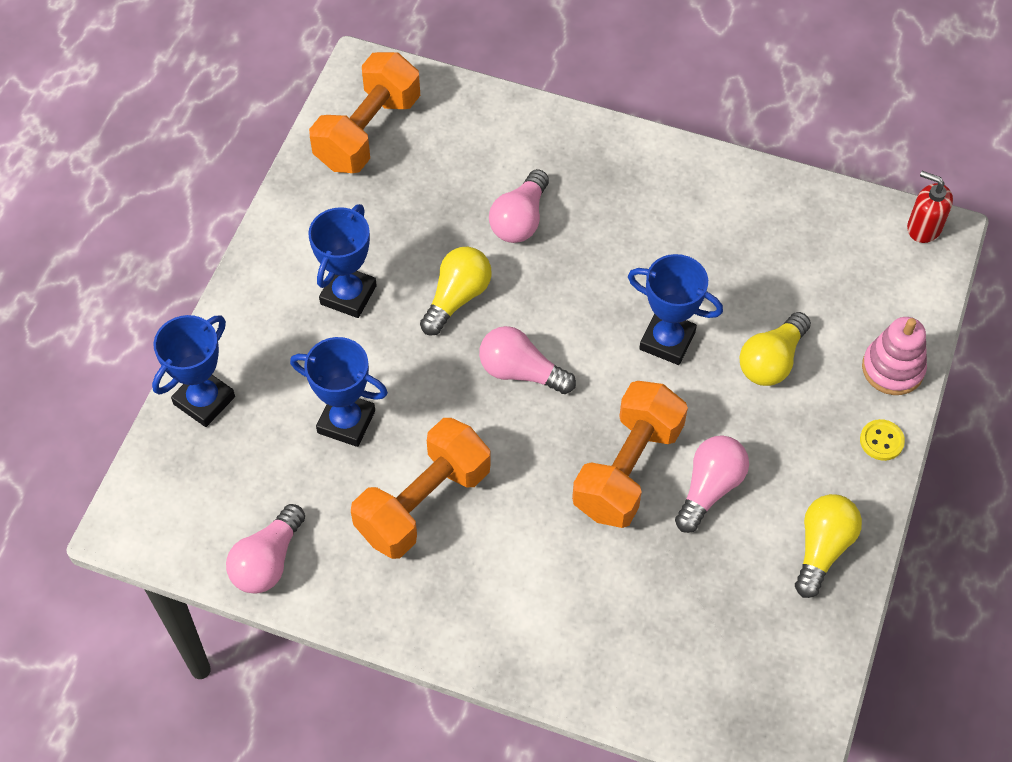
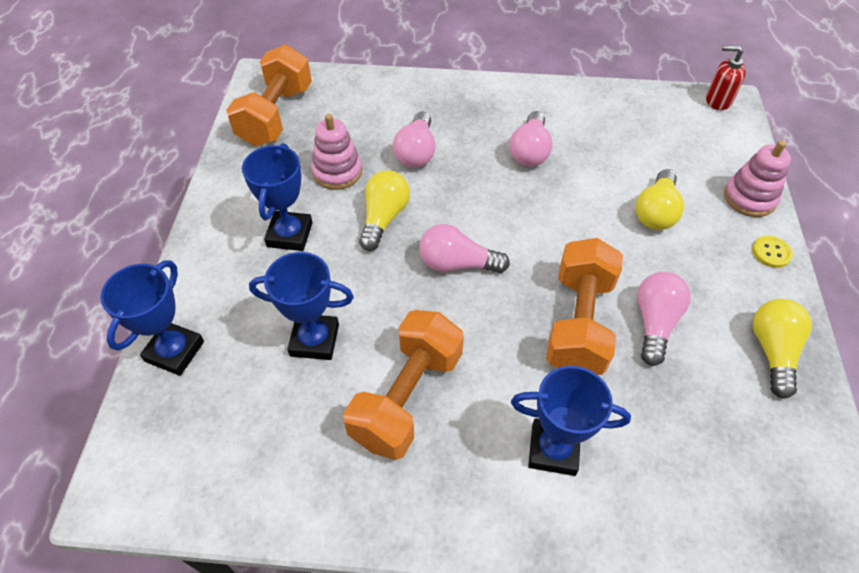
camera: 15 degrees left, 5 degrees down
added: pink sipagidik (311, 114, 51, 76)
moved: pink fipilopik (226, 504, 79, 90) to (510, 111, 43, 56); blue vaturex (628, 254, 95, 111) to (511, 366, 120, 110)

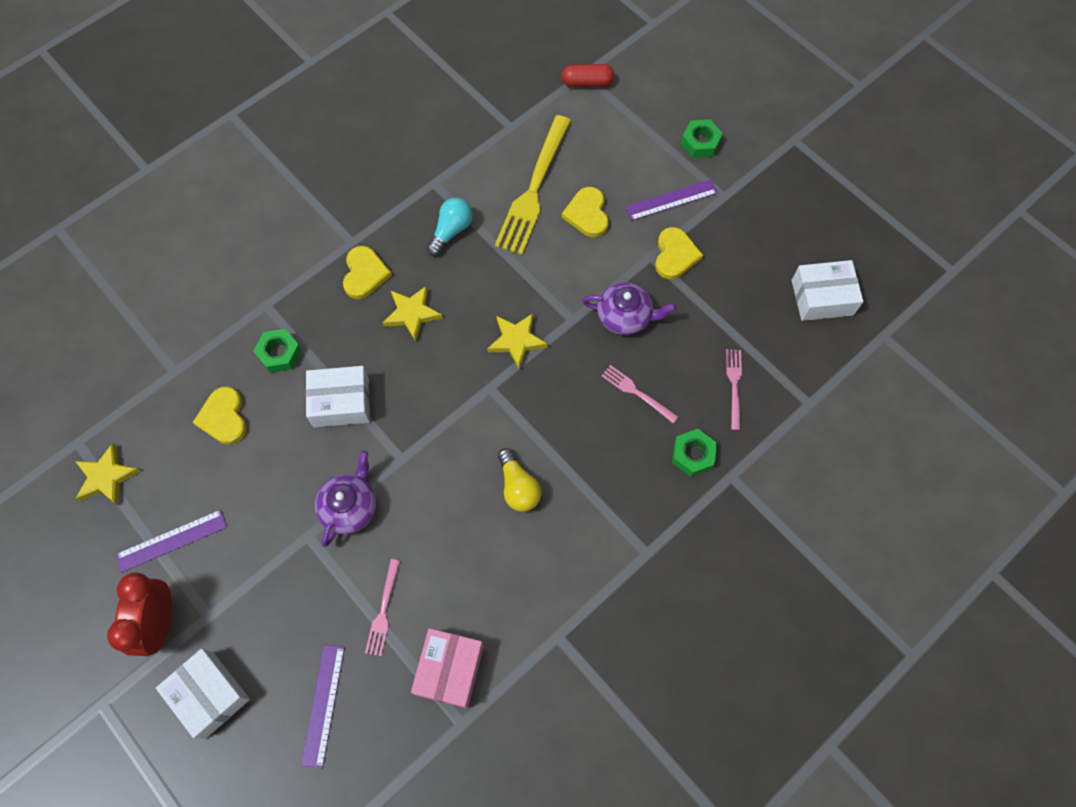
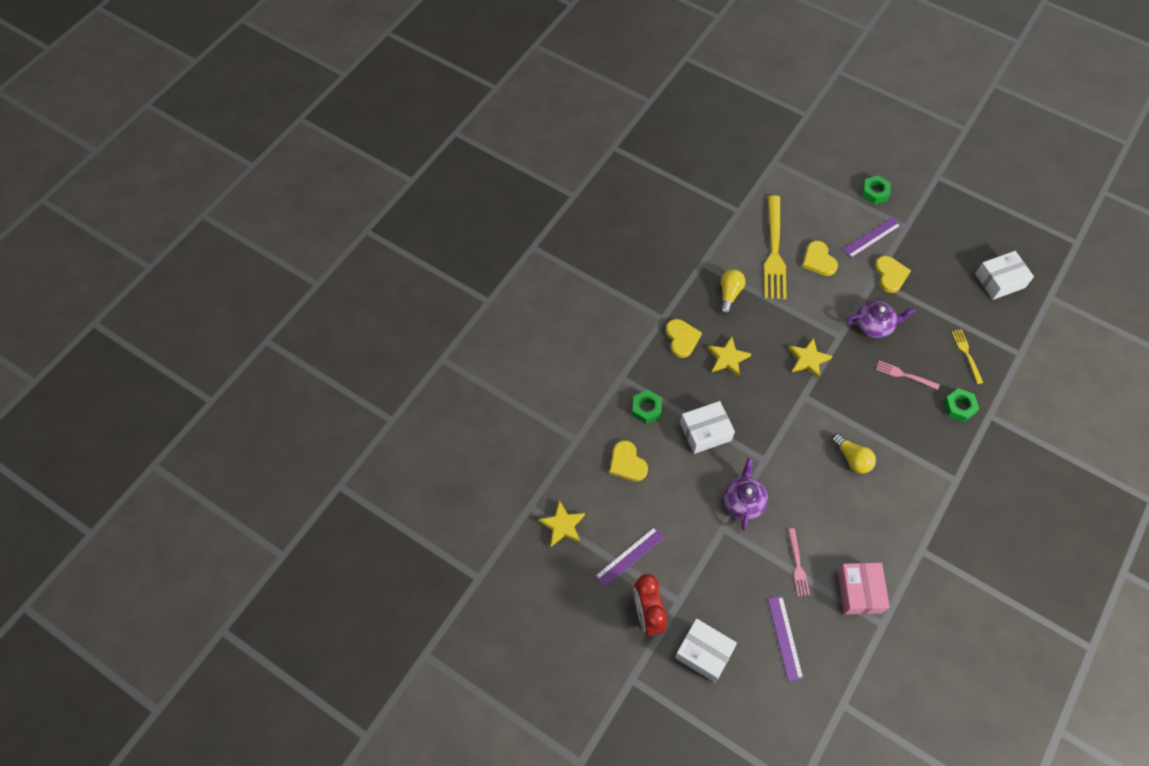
camera: 15 degrees left, 5 degrees down
removed: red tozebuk (562, 64, 52, 23)
recoloured: turquoise fipilopik (427, 198, 46, 58) to yellow fipilopik (720, 269, 26, 46); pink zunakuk (726, 349, 16, 81) to yellow zunakuk (951, 329, 32, 55)

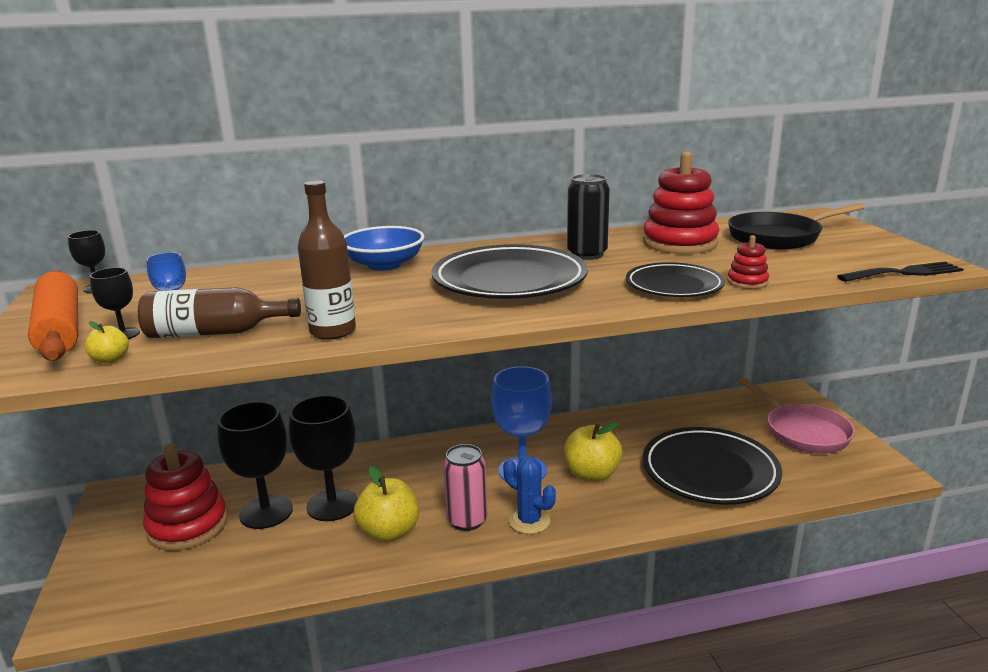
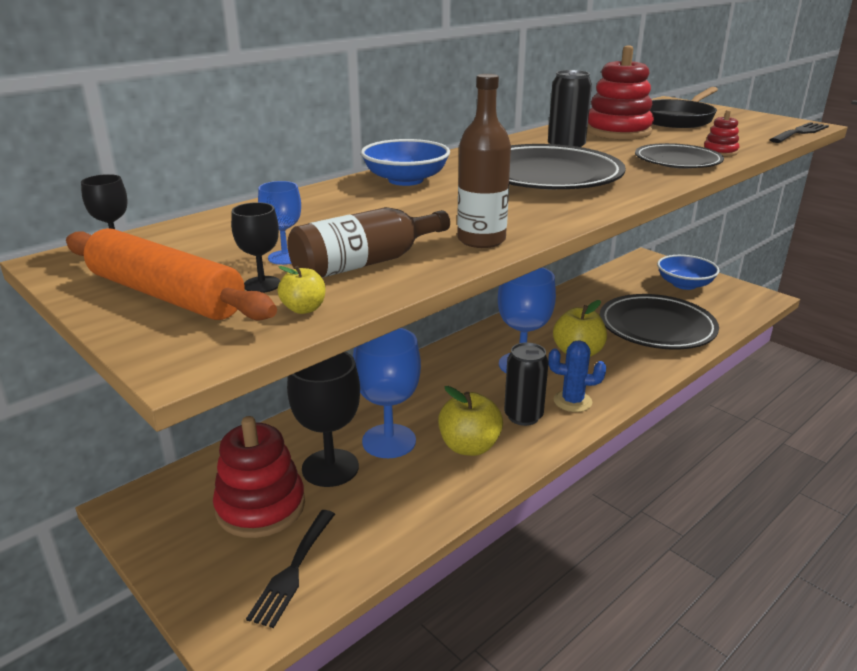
camera: 30 degrees left, 5 degrees up
added: black zunakuk (246, 510, 89, 118)
replaced: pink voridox (738, 377, 117, 77) to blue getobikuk (657, 255, 63, 35)
recoloured: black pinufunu (289, 395, 69, 126) to blue pinufunu (353, 328, 68, 130); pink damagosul (443, 444, 44, 87) to black damagosul (504, 342, 45, 84)

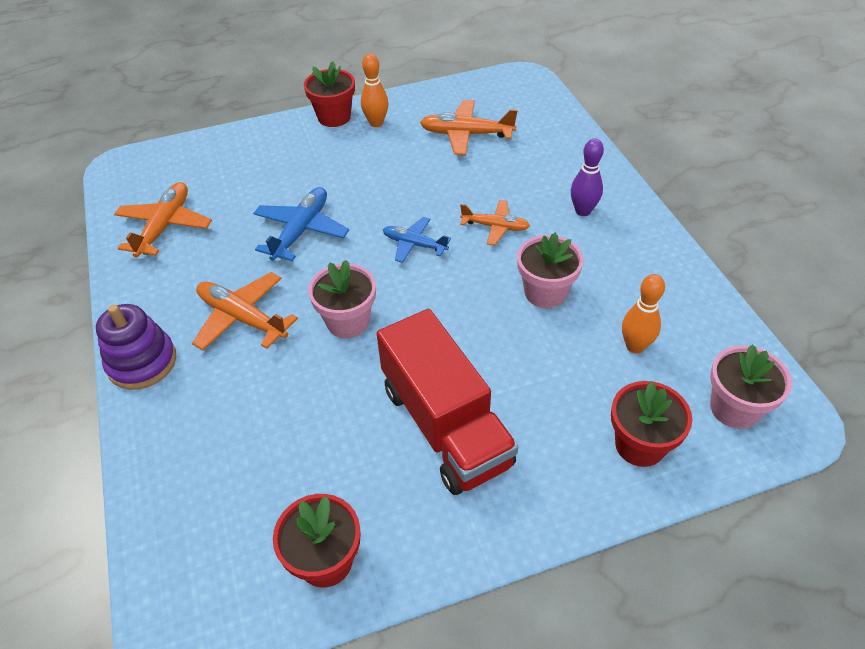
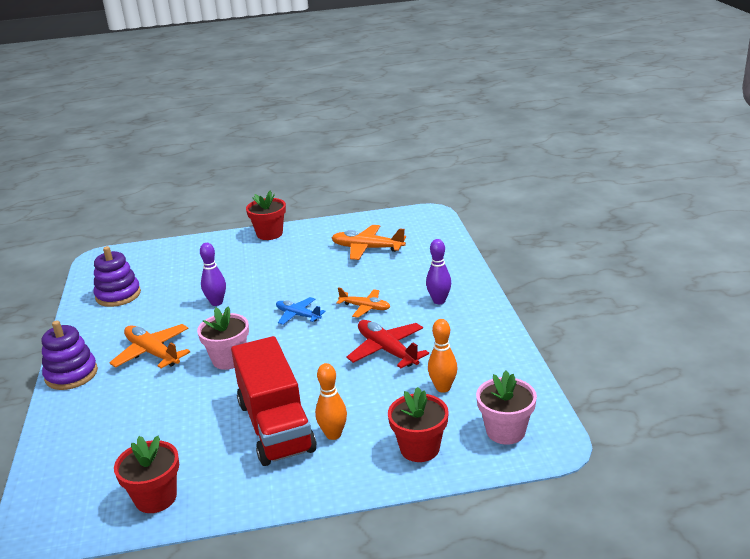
camera: 10 degrees right, 20 degrees down
moved: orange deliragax (361, 53, 28, 74) to (315, 363, 32, 77)
replaced: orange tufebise (114, 182, 98, 75) to purple sipagidik (94, 246, 47, 61); blue tufebise (253, 187, 96, 74) to purple deliragax (200, 243, 26, 63); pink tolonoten (517, 233, 67, 75) to red tufebise (346, 320, 83, 48)

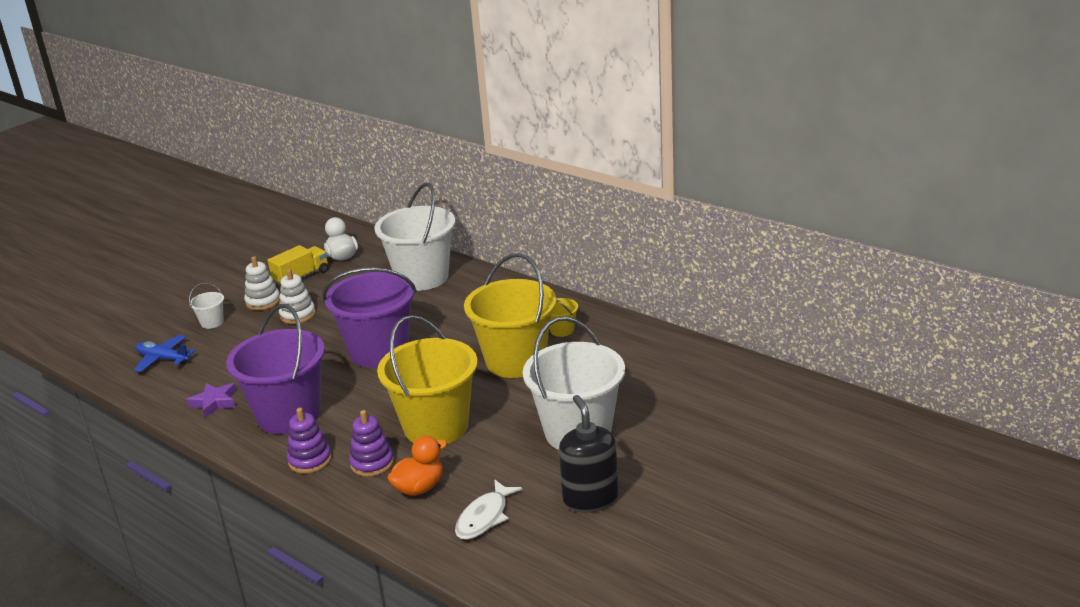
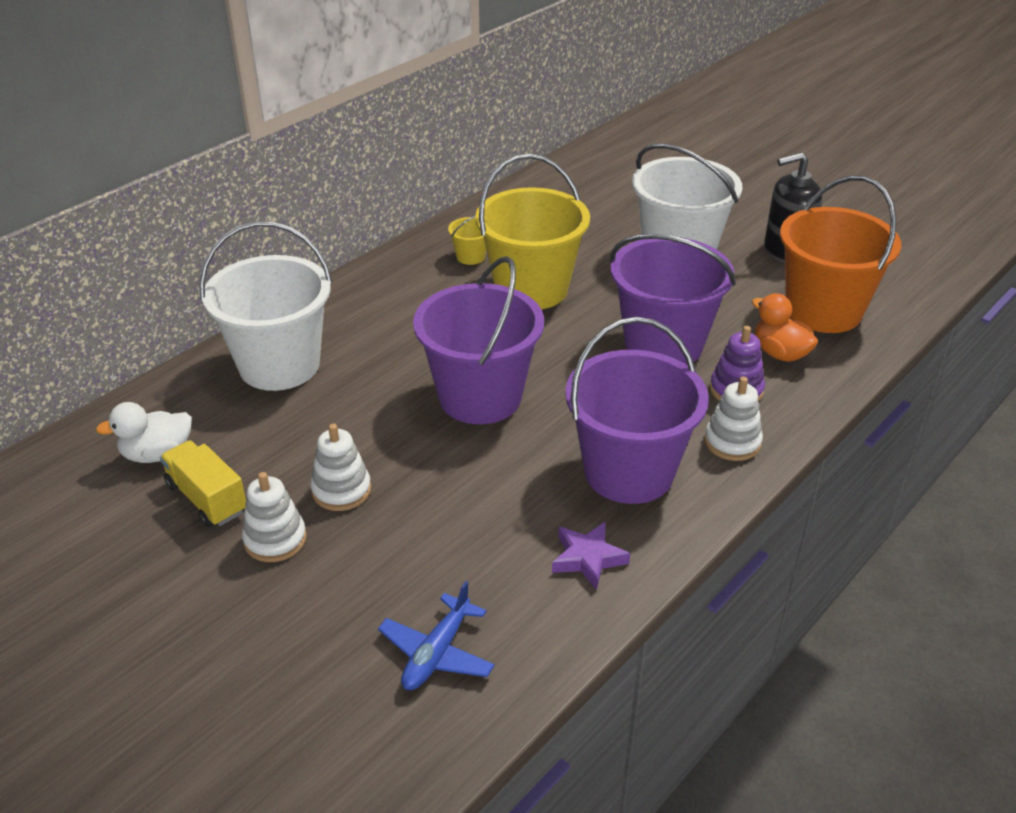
camera: 90 degrees left, 10 degrees up
removed: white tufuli (189, 283, 35, 46)
replaced: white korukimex (455, 479, 67, 61) to orange tufuli (780, 175, 121, 158)
recoloured: purple sipagidik (287, 408, 45, 66) to white sipagidik (704, 376, 59, 85); yellow tufuli (377, 315, 101, 129) to purple tufuli (610, 234, 126, 131)

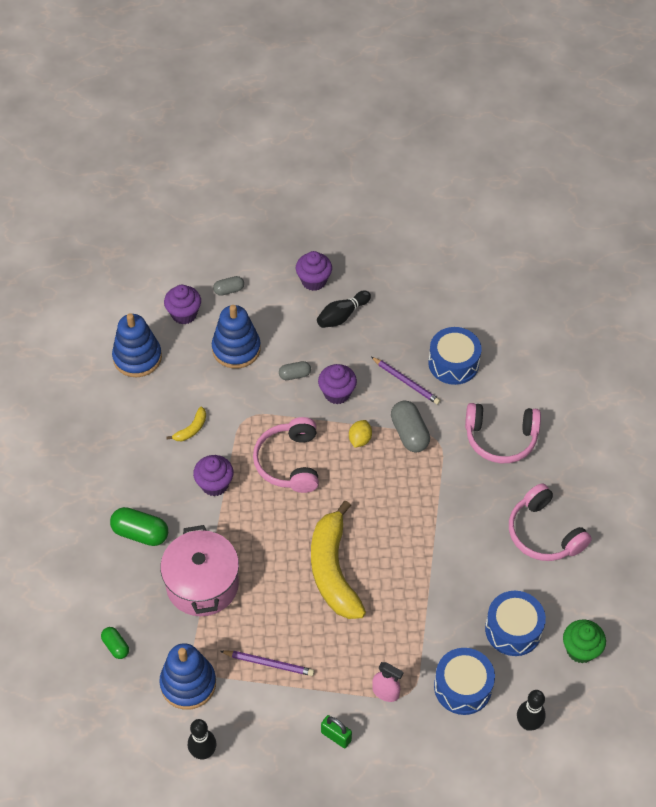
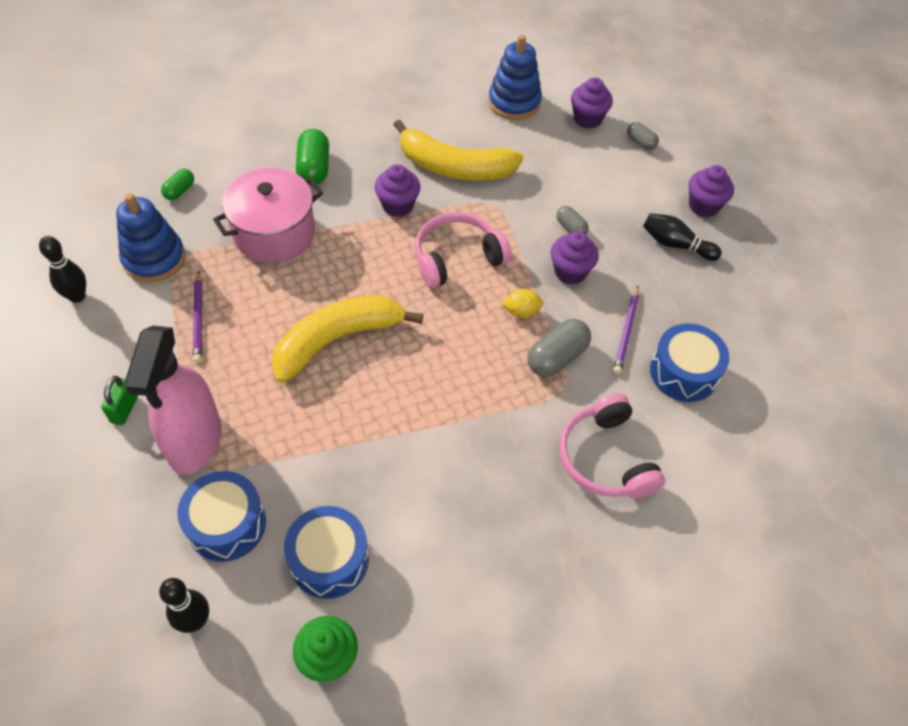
camera: 65 degrees right, 0 degrees up
removed: blue sipagidik (212, 305, 49, 64); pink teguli (509, 483, 83, 78)
resized: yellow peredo (166, 407, 40, 34) = (394, 120, 129, 61) x2.41; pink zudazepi (372, 662, 32, 40) = (124, 326, 98, 149) x2.21

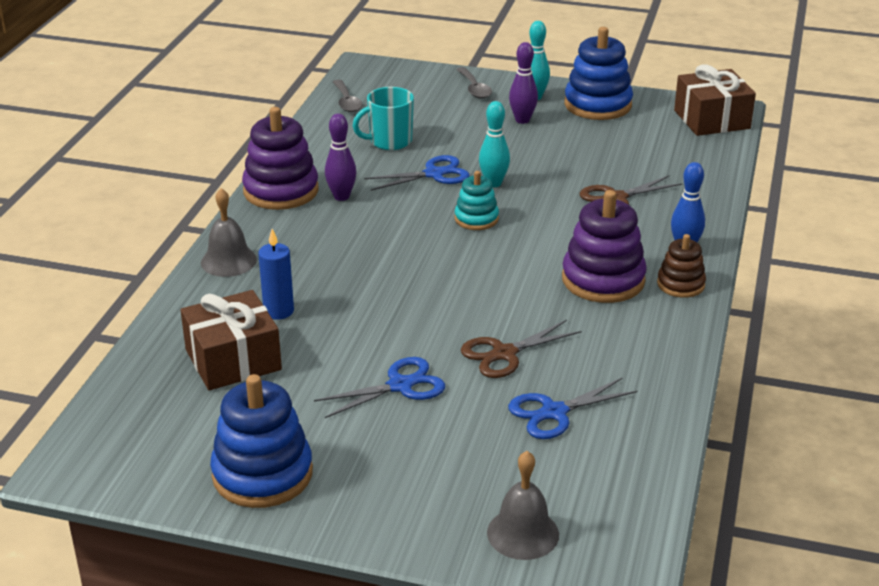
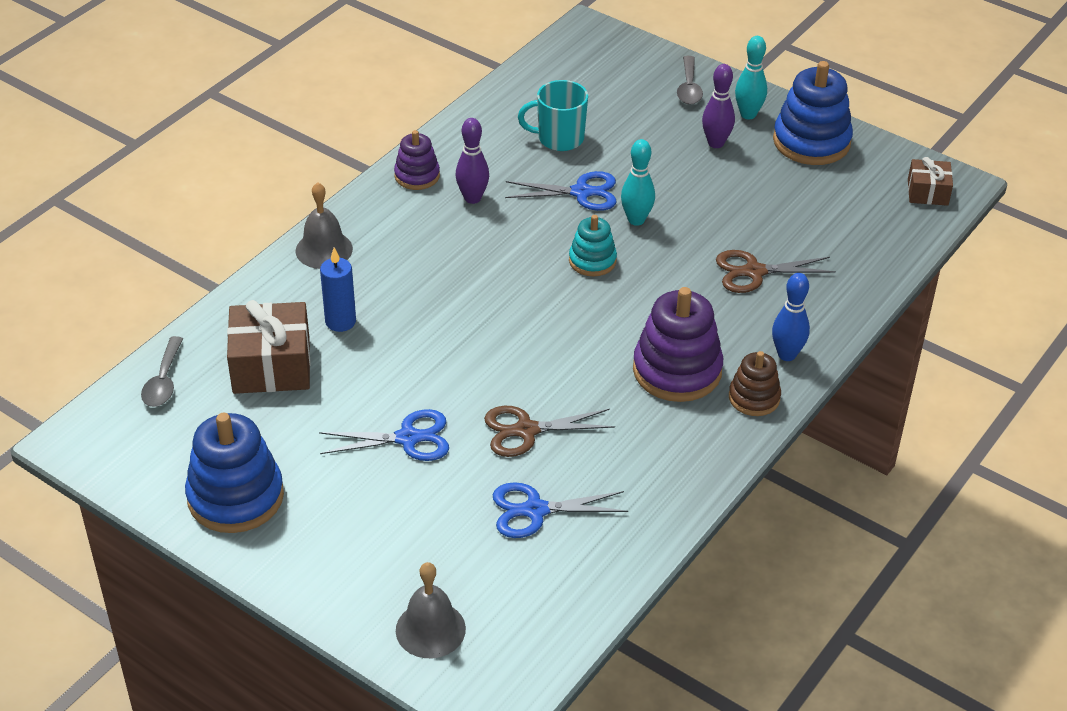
camera: 20 degrees right, 10 degrees up
moved: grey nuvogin (333, 80, 30, 32) to (141, 336, 42, 71)
resized: purple sipagidik (242, 107, 77, 103) = (394, 130, 46, 60) x0.57; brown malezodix (674, 64, 82, 72) = (908, 157, 45, 49) x0.57

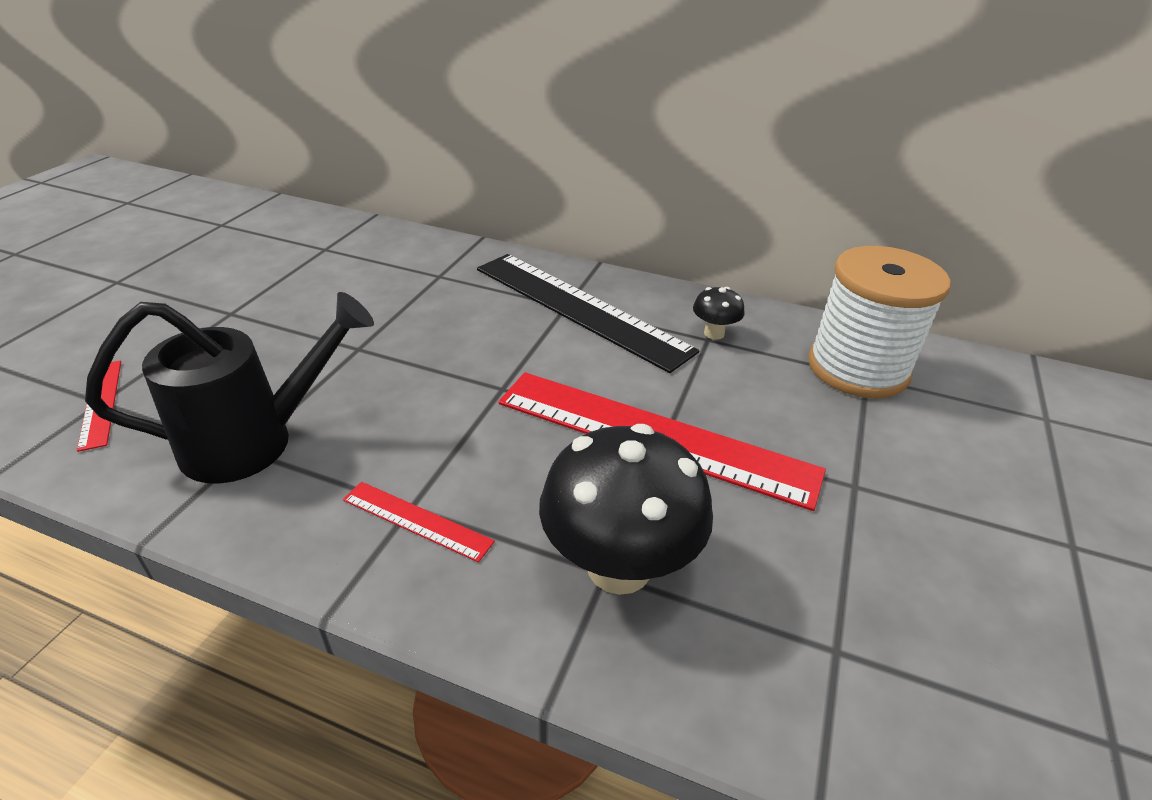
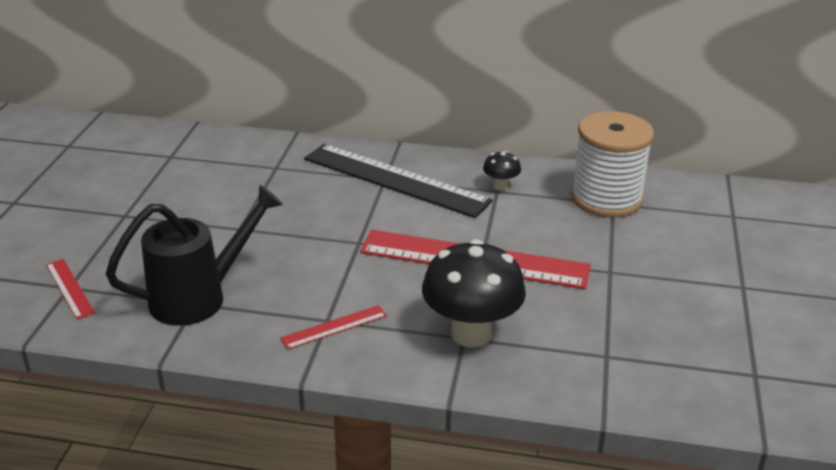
camera: 10 degrees left, 5 degrees down
turned: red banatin (343, 482, 152, 80) = (280, 305, 107, 45) 45 degrees counterclockwise

